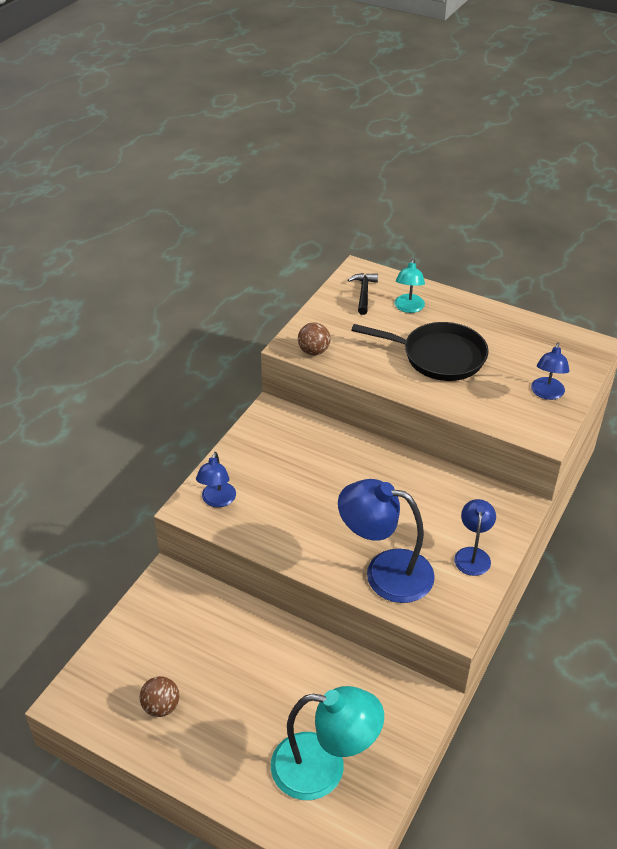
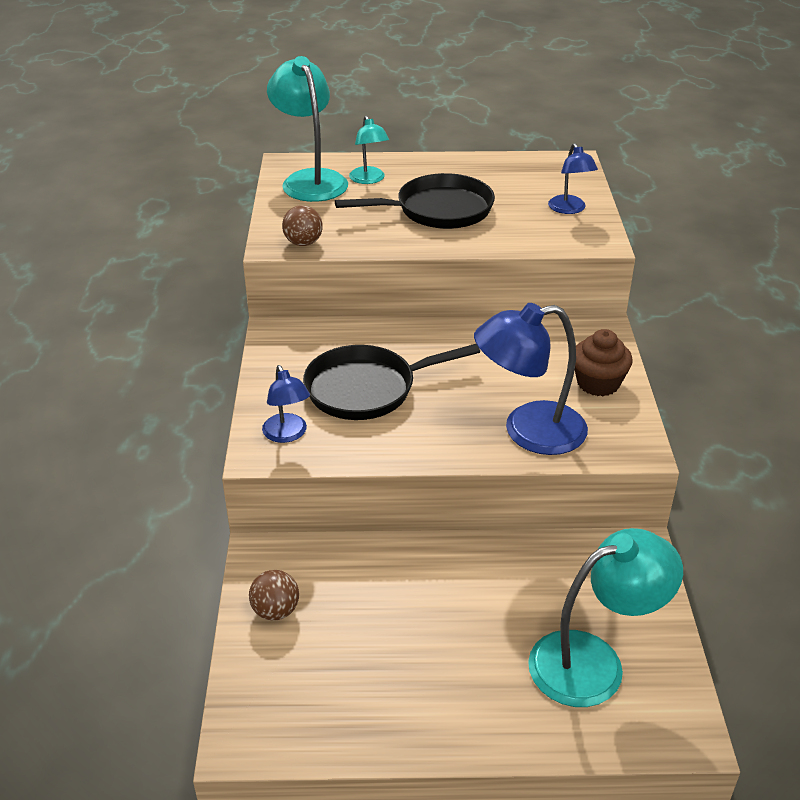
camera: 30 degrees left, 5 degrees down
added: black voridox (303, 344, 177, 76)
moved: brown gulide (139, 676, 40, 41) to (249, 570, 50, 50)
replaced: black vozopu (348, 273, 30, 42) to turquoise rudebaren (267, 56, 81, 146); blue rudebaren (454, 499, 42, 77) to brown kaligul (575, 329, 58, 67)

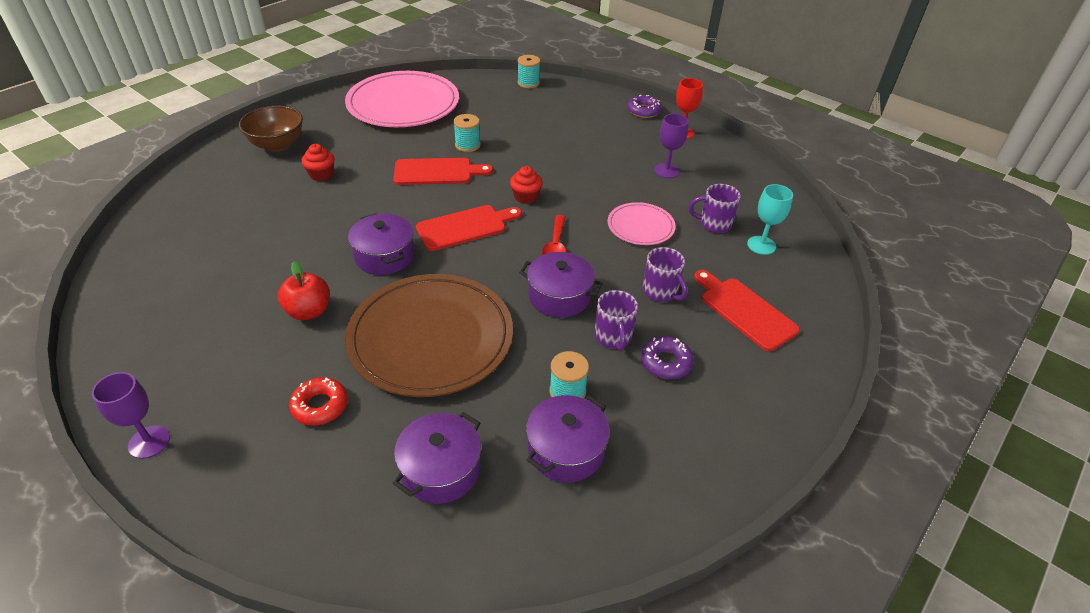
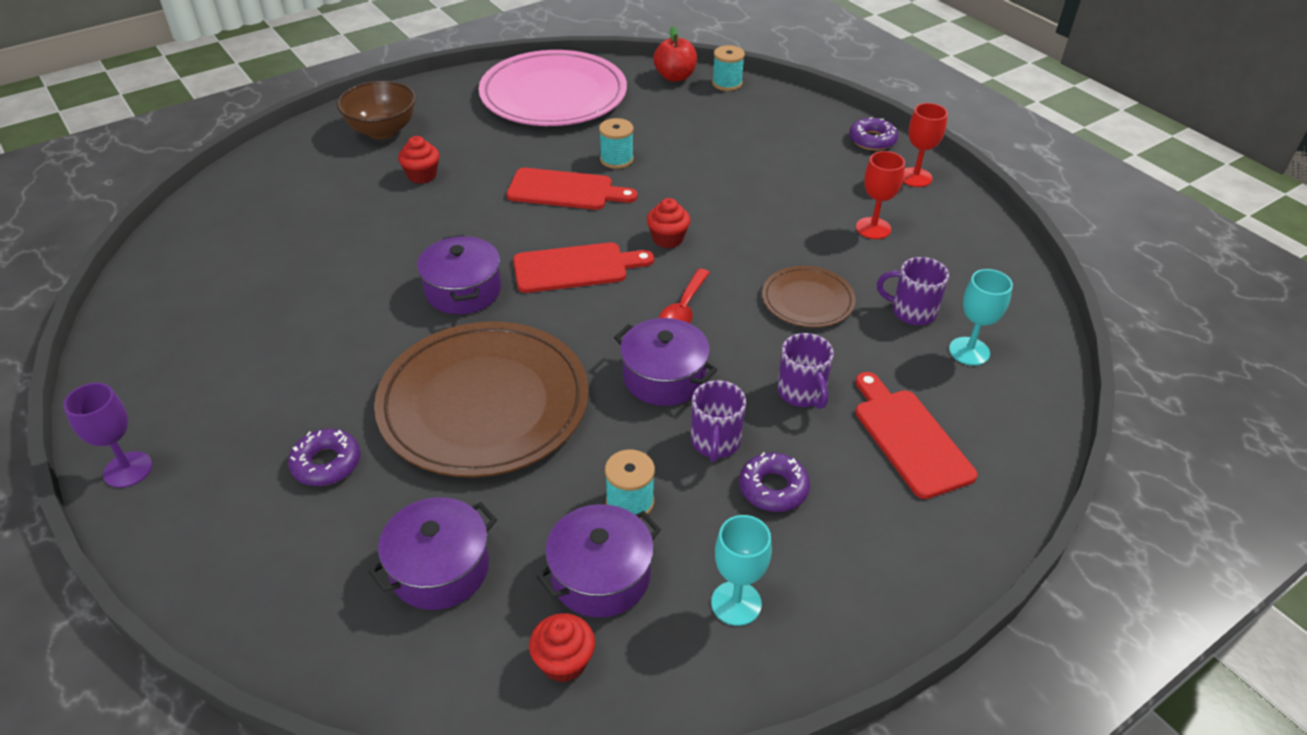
camera: 15 degrees right, 0 degrees up
added: red kaligul (529, 613, 66, 69); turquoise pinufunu (711, 515, 61, 111)
moved: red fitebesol (278, 261, 51, 59) to (653, 26, 44, 56)
recoloured: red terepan (289, 377, 59, 49) to purple terepan (288, 429, 72, 57); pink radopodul (608, 202, 68, 43) to brown radopodul (762, 266, 94, 62); purple pinufunu (654, 114, 35, 64) to red pinufunu (856, 151, 49, 88)

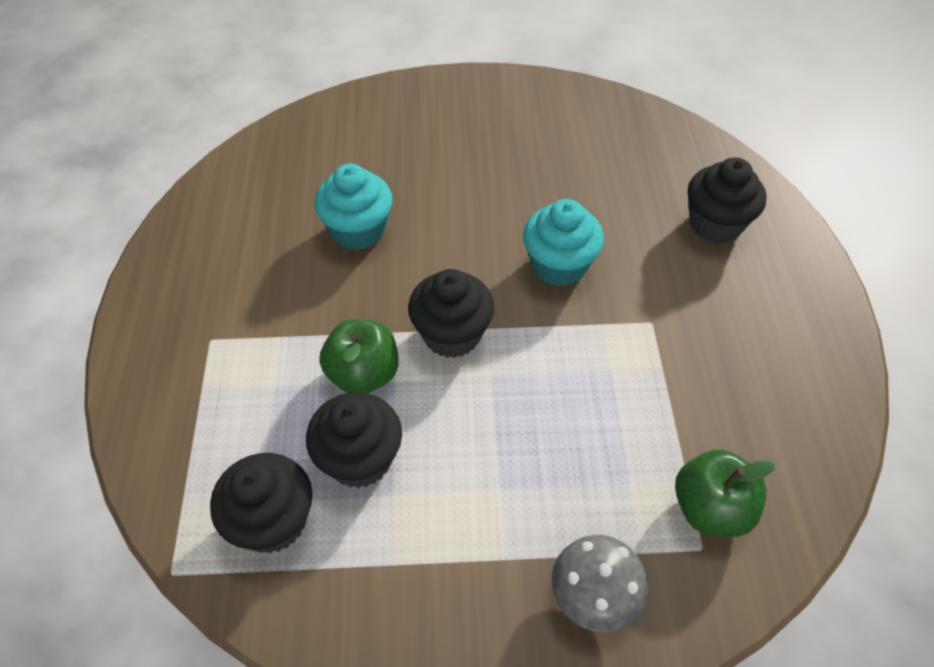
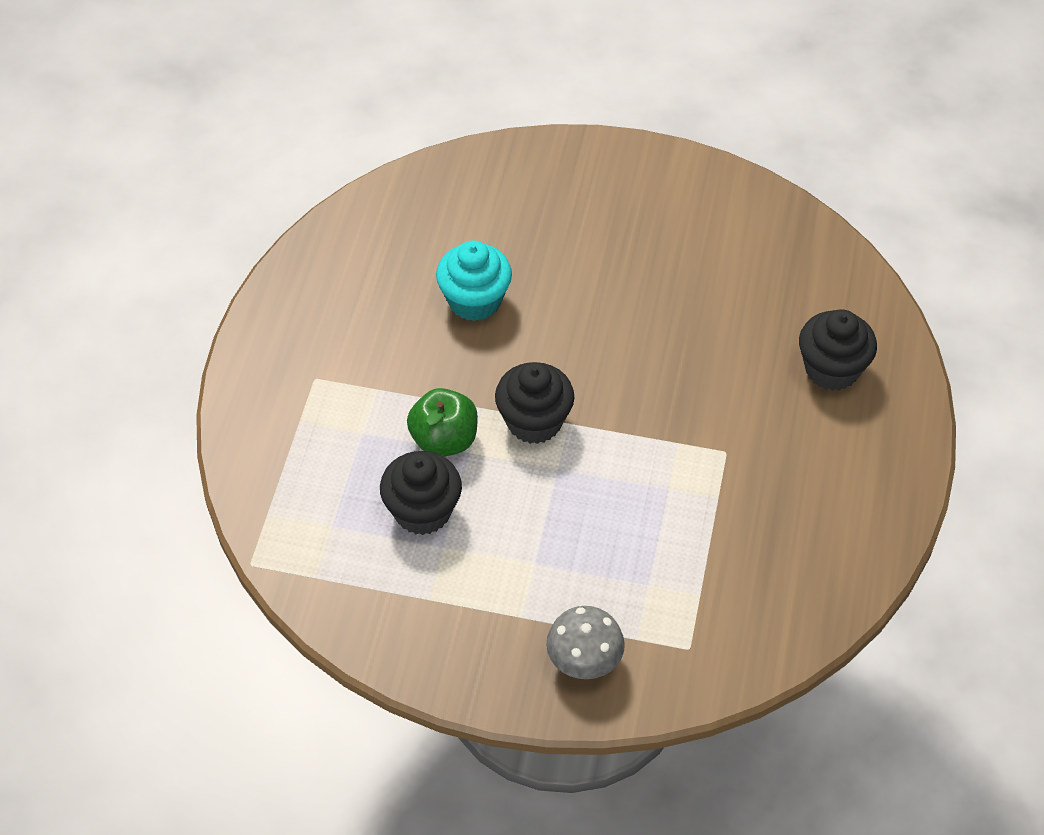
camera: 15 degrees right, 0 degrees up
removed: black kaligul (210, 453, 103, 100); turquoise kaligul (523, 199, 81, 88); green fitebesol (675, 449, 100, 88)

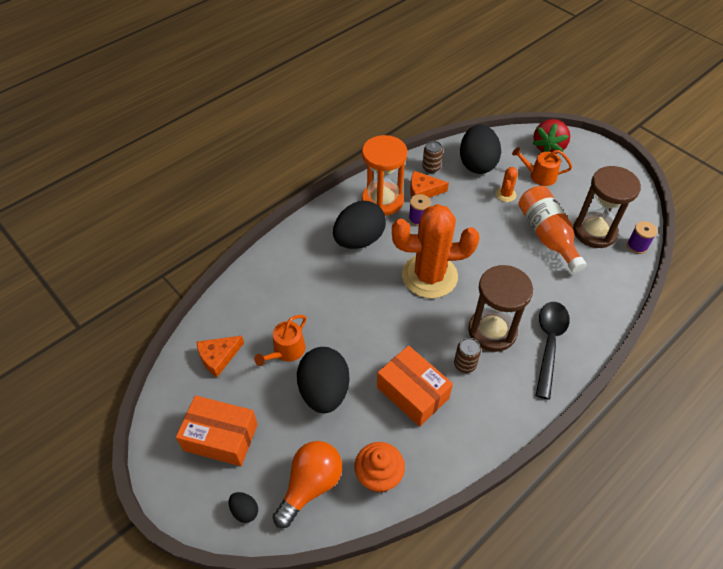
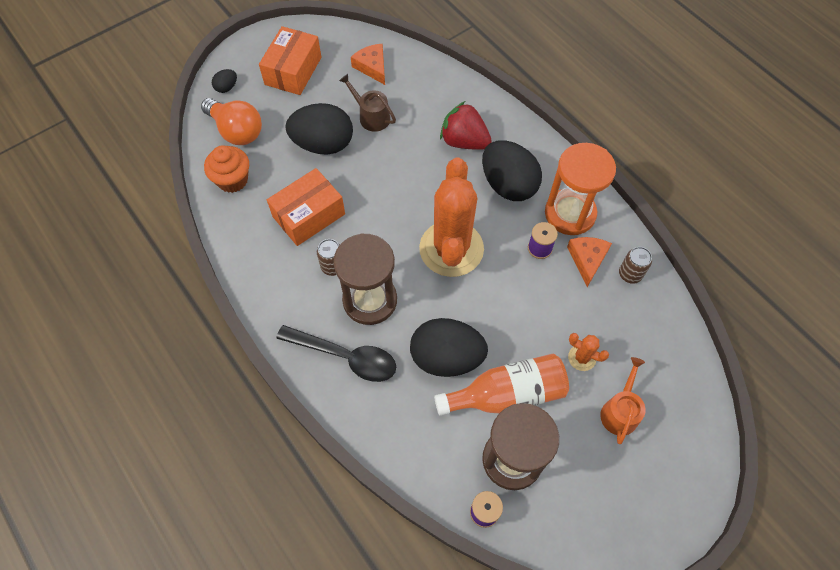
camera: 95 degrees right, 10 degrees up
moved: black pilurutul (460, 124, 41, 50) to (410, 318, 78, 59); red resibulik (532, 119, 38, 35) to (440, 101, 52, 49)
recoloured: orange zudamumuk (254, 315, 53, 51) to brown zudamumuk (339, 74, 57, 58)

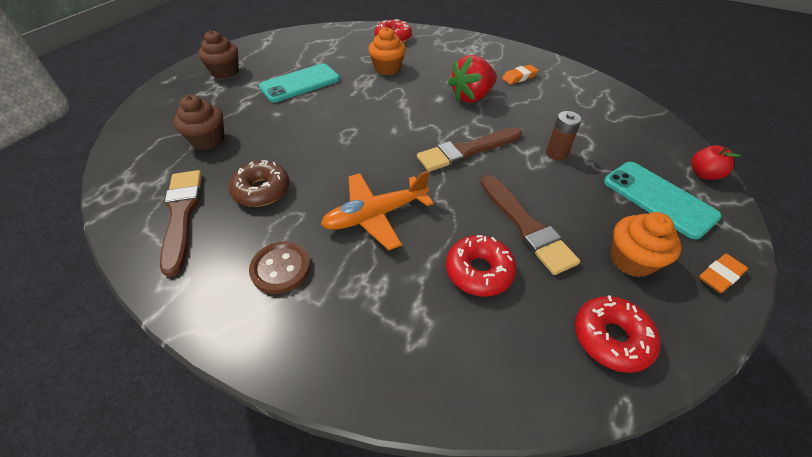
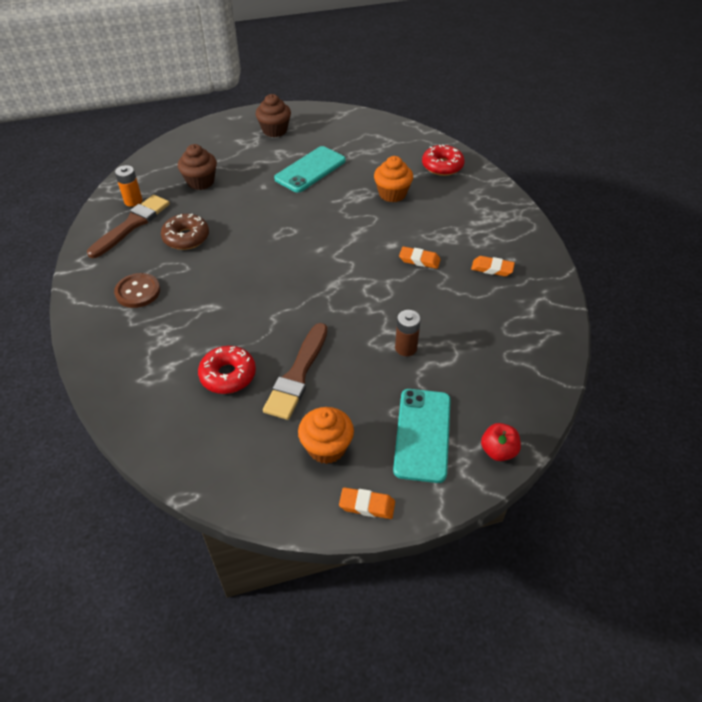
camera: 45 degrees right, 0 degrees up
removed: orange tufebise (321, 171, 113, 79); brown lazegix (417, 128, 105, 44); red terepan (575, 295, 85, 78)
added: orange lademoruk (115, 165, 28, 42)
replaced: red resibulik (448, 55, 49, 48) to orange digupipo (399, 246, 42, 23)
turned: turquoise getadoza (259, 63, 81, 39) = (274, 146, 72, 47) 60 degrees counterclockwise

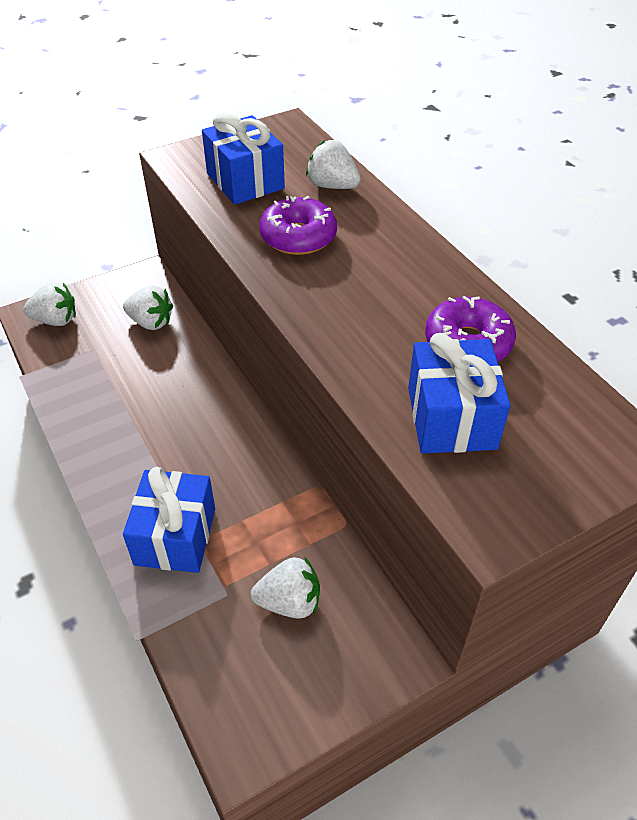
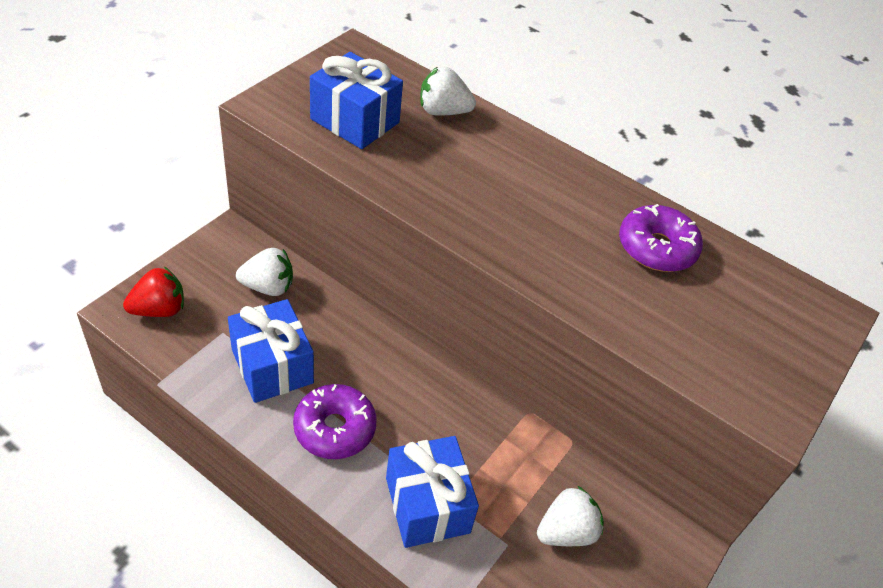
camera: 30 degrees left, 0 degrees up
moved: purple terepan (260, 196, 77, 59) to (293, 384, 84, 75); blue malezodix (408, 333, 103, 121) to (228, 299, 86, 104)
recoloured: white resibulik (23, 282, 53, 44) to red resibulik (123, 267, 61, 50)

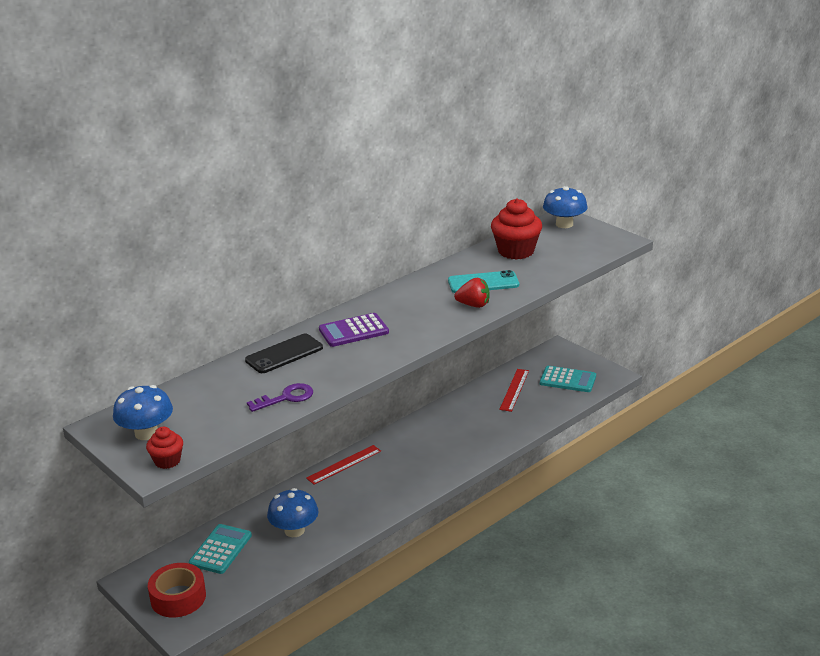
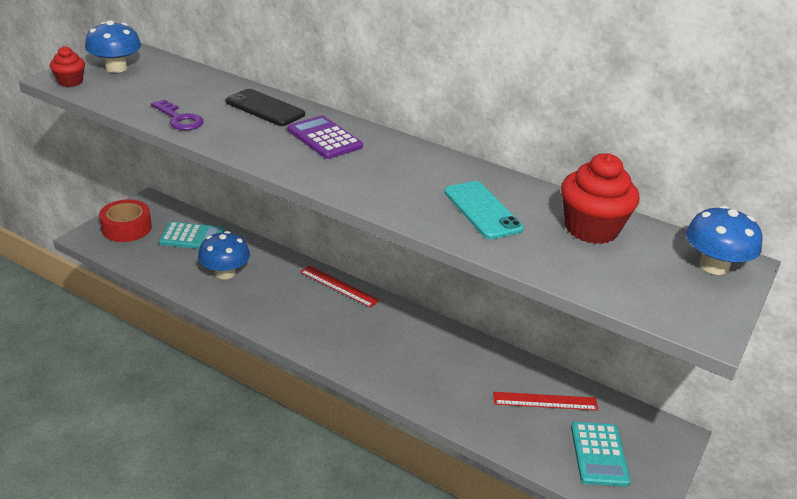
camera: 70 degrees right, 5 degrees up
removed: red resibulik (454, 278, 35, 30)

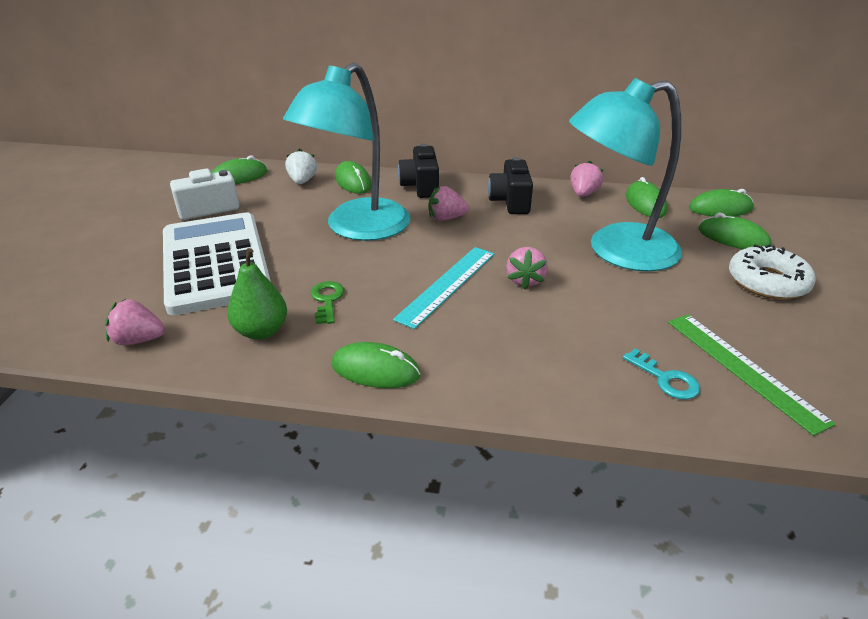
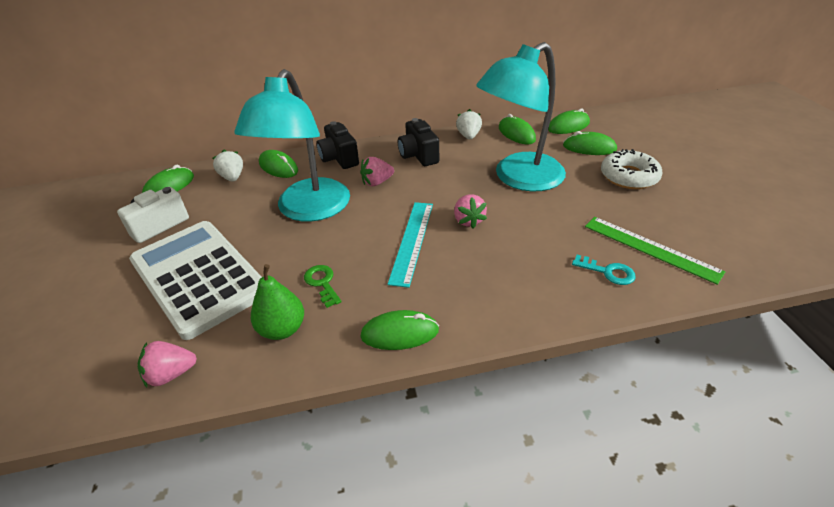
camera: 20 degrees left, 5 degrees up
recoloured: pink resibulik (570, 161, 34, 36) to white resibulik (456, 109, 26, 30)

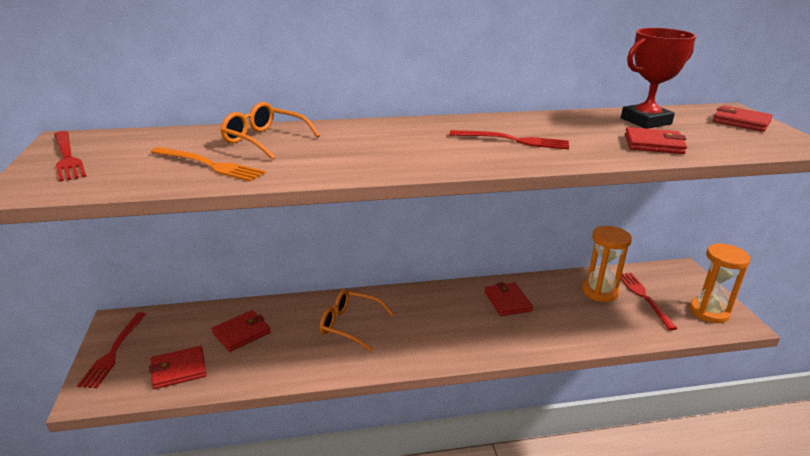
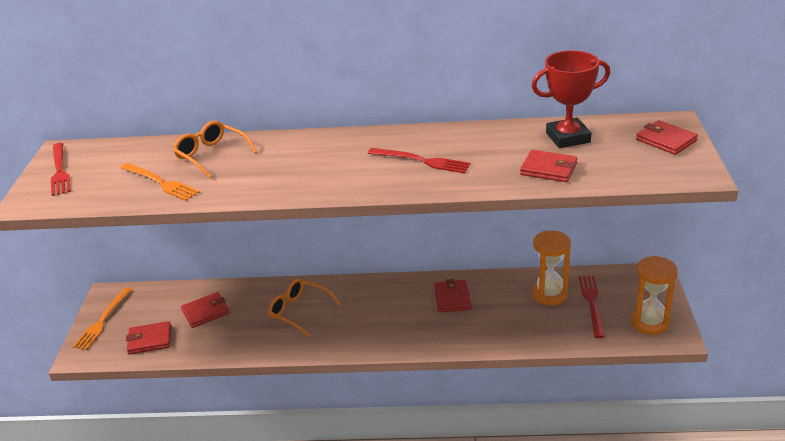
camera: 15 degrees right, 5 degrees up
recoloured: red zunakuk (77, 312, 70, 76) to orange zunakuk (73, 288, 59, 62)

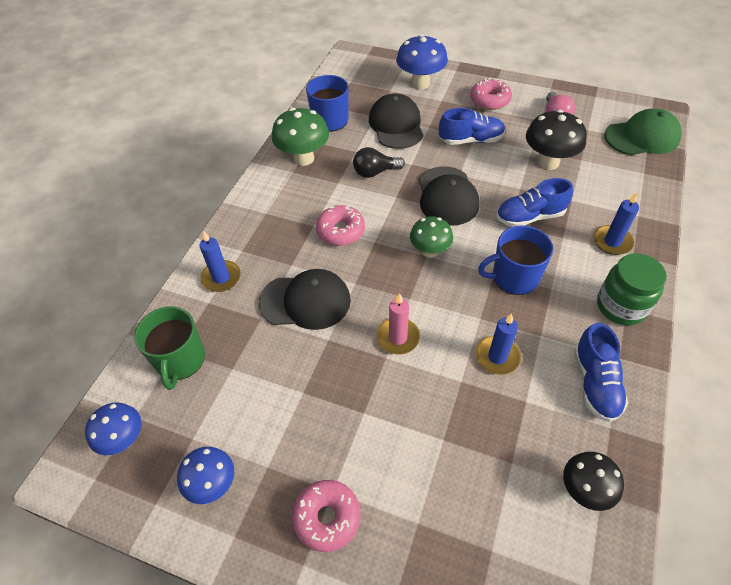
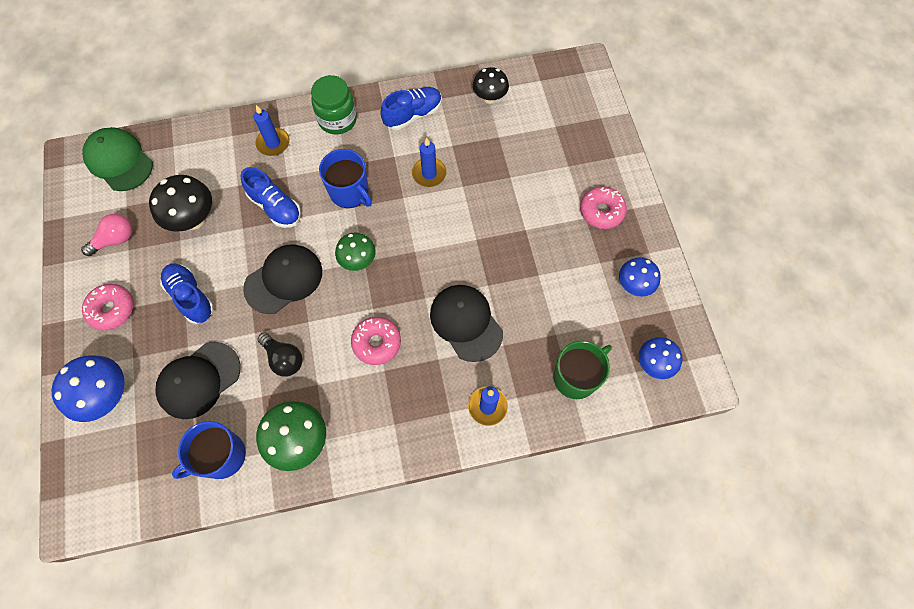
camera: 125 degrees left, 15 degrees up
removed: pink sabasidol (376, 293, 44, 62)

